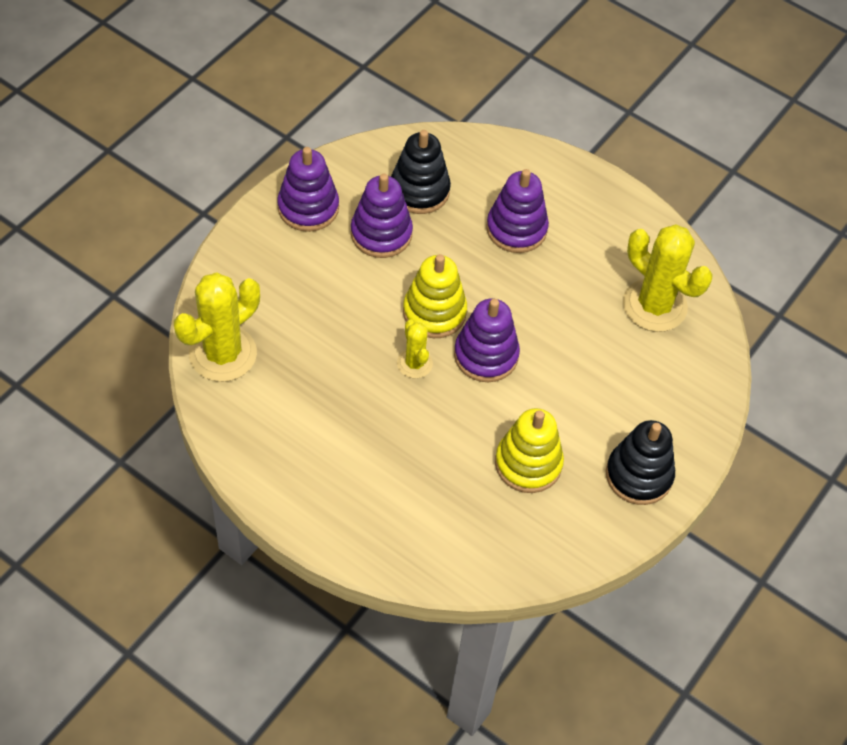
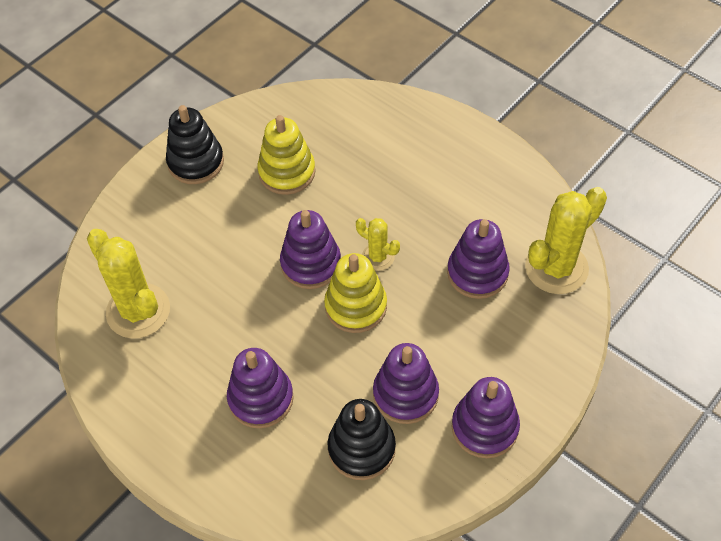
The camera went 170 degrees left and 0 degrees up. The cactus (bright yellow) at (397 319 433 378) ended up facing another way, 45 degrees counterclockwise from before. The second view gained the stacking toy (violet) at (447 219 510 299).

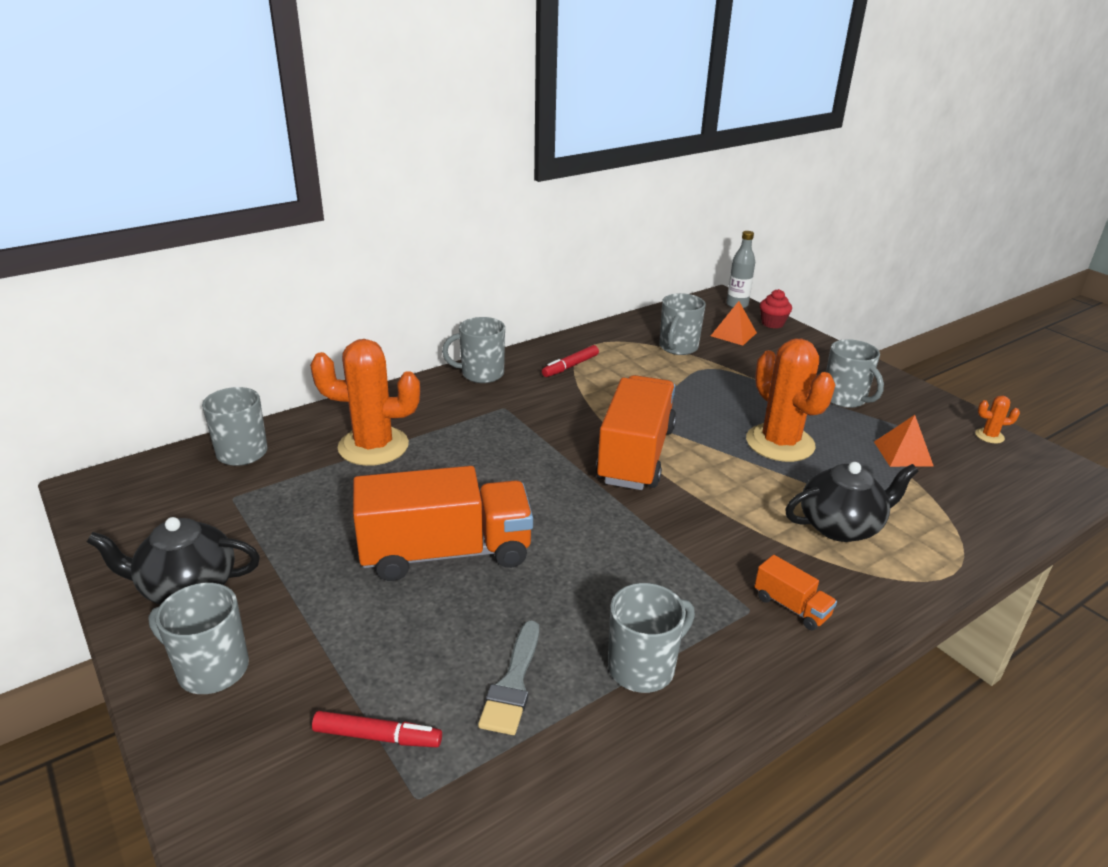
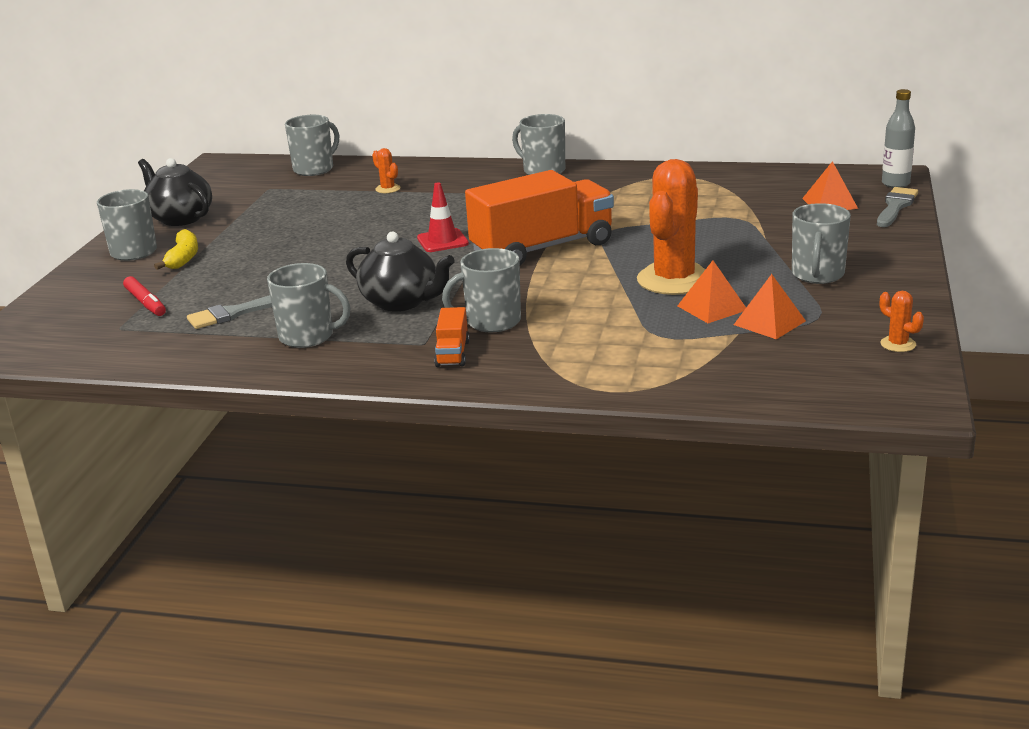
The camera went 50 degrees right and 5 degrees down. Where the fairy cake (crimson) stood at (760 289 792 329), the paintbrush (gray) came to stand at (877 187 918 227). The coffee mug (gray) ended up elsewhere, having gone from (659 293 706 355) to (442 248 521 332). The size of the cactus (orange) at (310 339 420 466) changed by a factor of 0.41. The second view lost the marker (crimson) at (542 345 599 377). The teapot (jet-black) ended up elsewhere, having gone from (785 462 919 542) to (346 232 455 311). The second view lost the lorry (orange) at (353 466 533 581). The second view gained the traffic cone (crimson) at (417 182 469 252). The second view gained the toy banana (bright yellow) at (154 229 198 270). The second view gained the pyramid shape (orange) at (677 260 746 323).

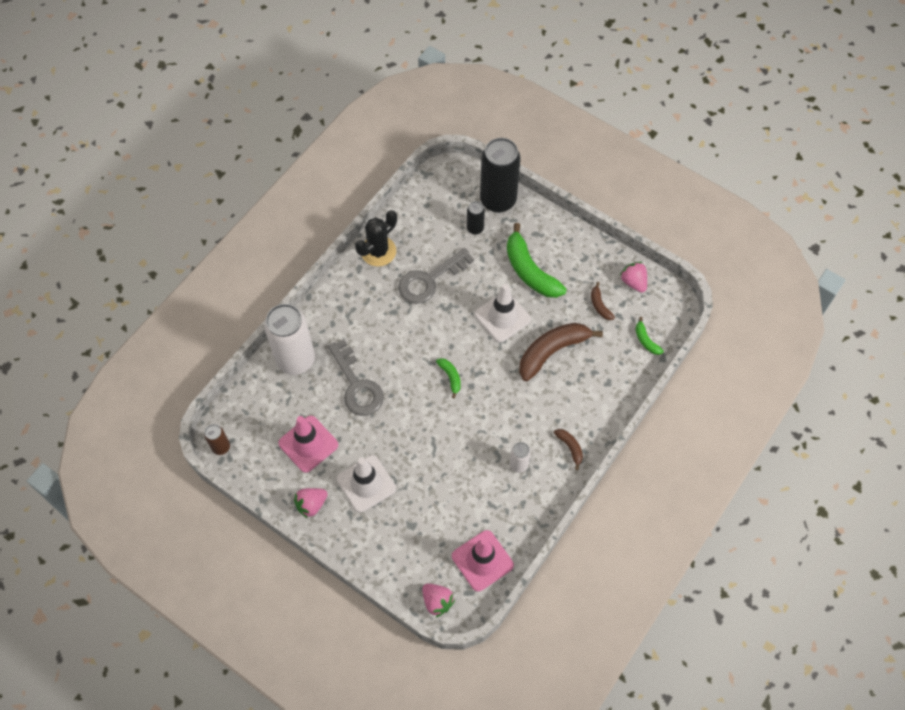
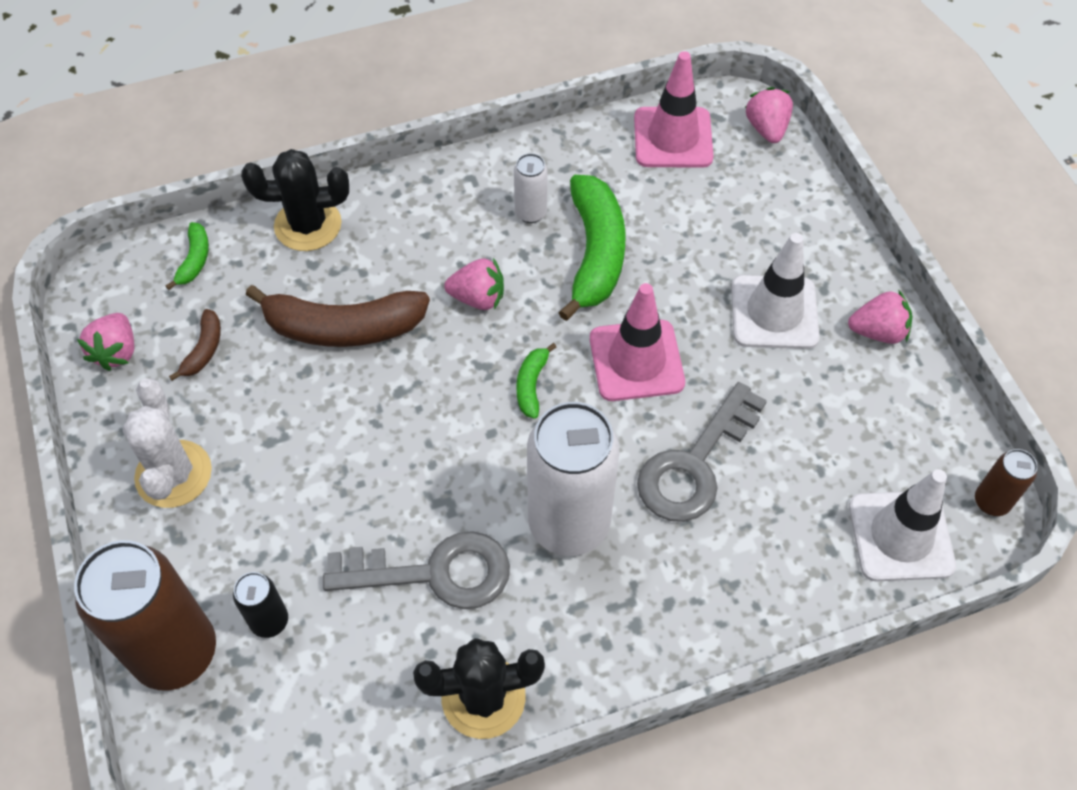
The camera went 145 degrees left and 5 degrees down. What was the soda can (jet-black) at (480 138 521 213) turned into the soda can (dark brown) at (74 540 216 690). The toy banana (emerald) ended up elsewhere, having gone from (507 223 567 298) to (558 175 626 321). The traffic cone (pure white) ended up elsewhere, having gone from (475 284 531 343) to (849 469 956 581). The soda can (pure white) ended up elsewhere, having gone from (264 304 315 375) to (527 402 619 556). The key (gray) at (328 339 384 416) ended up facing another way, 150 degrees counterclockwise from before. The traffic cone (rose-pink) ended up elsewhere, having gone from (278 416 338 473) to (590 283 685 401). The second view lost the toy banana (dark brown) at (554 429 583 470). The second view gained the cactus (jet-black) at (241 149 349 251). The second view gained the berry (rose-pink) at (444 258 504 310). The second view gained the cactus (pure white) at (122 378 212 508).

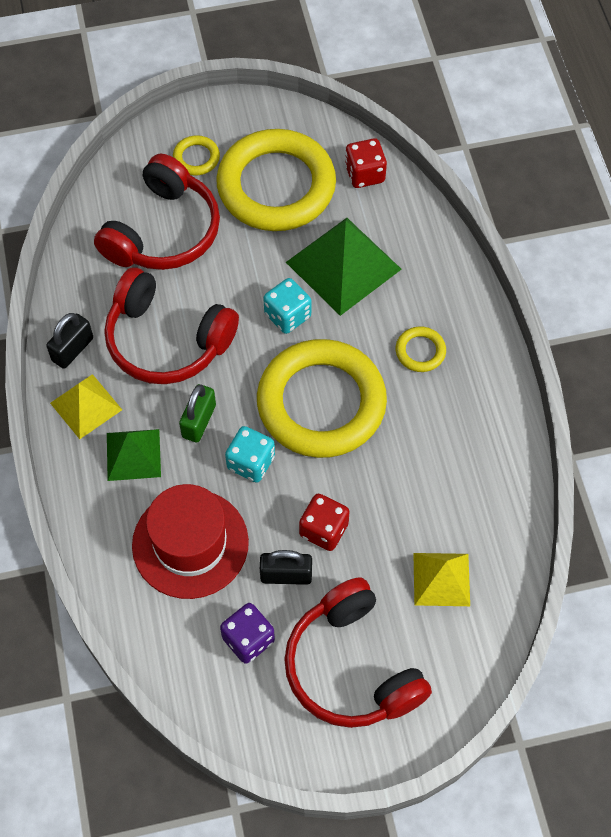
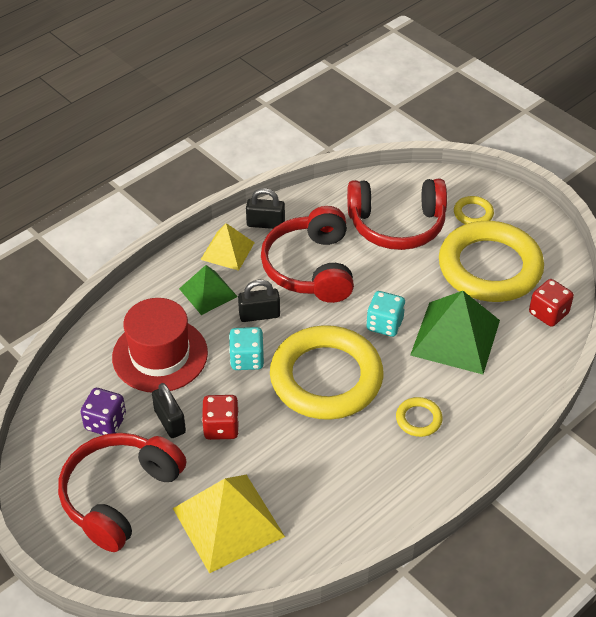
The camera went 60 degrees right and 15 degrees down. What was the padlock (emerald) at (179 384 216 442) turned into the padlock (jet-black) at (238 280 280 322). The size of the pyramid shape (bright yellow) at (413 553 470 606) changed by a factor of 1.67.

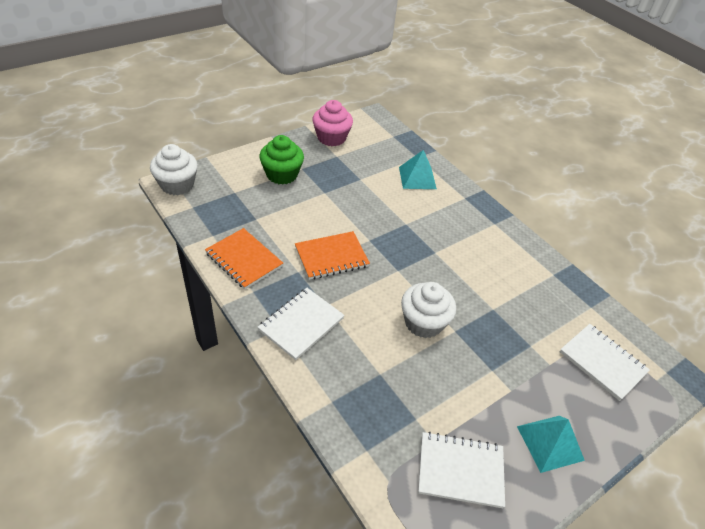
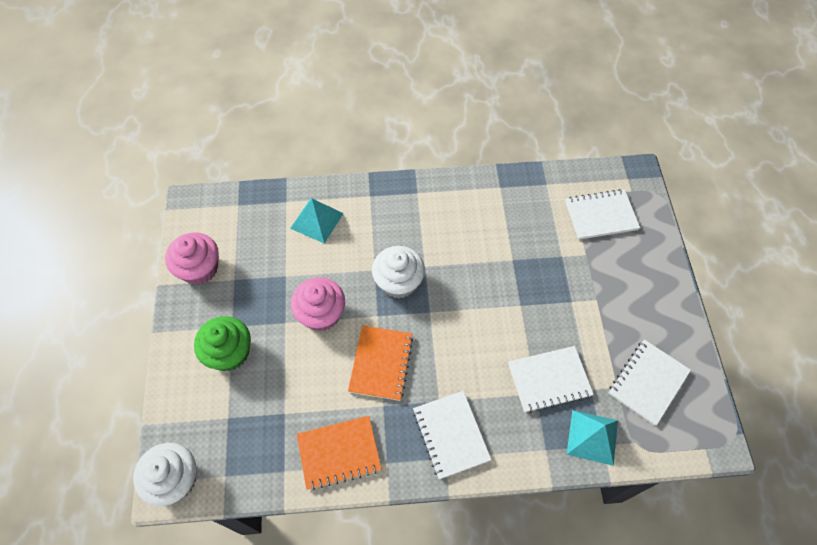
The camera went 55 degrees left and 15 degrees up. The fairy cake (pure white) ended up elsewhere, having gone from (401 282 456 338) to (372 246 425 299). The pyramid shape (aqua) ended up elsewhere, having gone from (517 416 585 473) to (567 410 618 466). The second view gained the fairy cake (rose-pink) at (291 277 345 331). The second view gained the notebook (pure white) at (508 346 594 413).

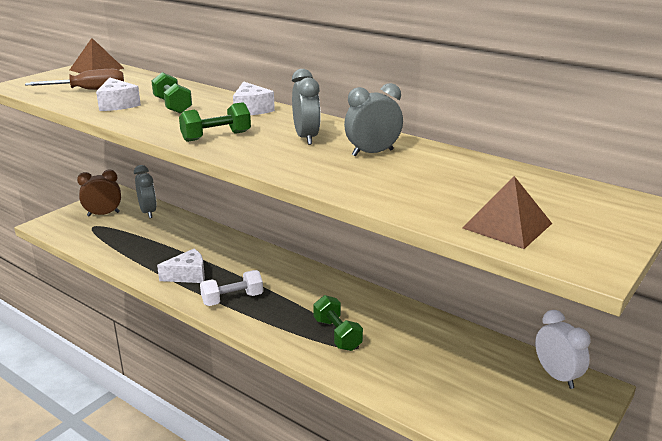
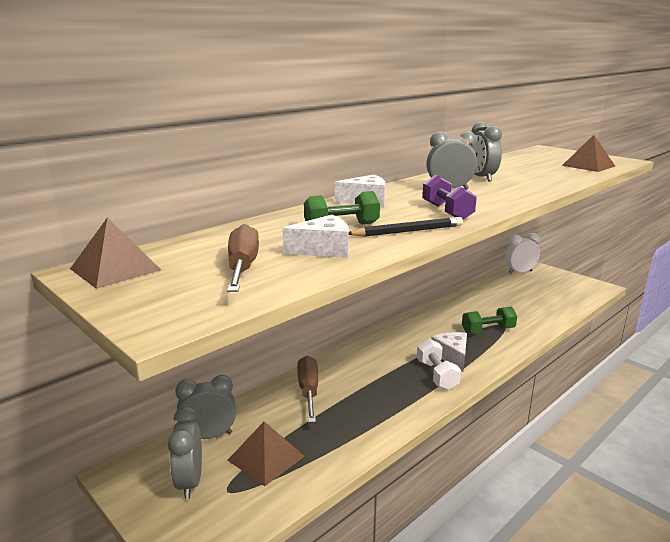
The camera went 80 degrees left and 5 degrees down. What was the hand weight (emerald) at (179 102 251 142) turned into the hand weight (violet) at (422 175 477 220). What was the bedside clock (dark brown) at (77 170 121 217) turned into the bedside clock (gray) at (168 406 202 499). The cheese (pure white) ended up elsewhere, having gone from (157 249 205 283) to (431 332 467 371). The second view gained the wooden pencil (jet-black) at (349 217 463 237). The second view gained the screwdriver (dark brown) at (297 356 318 423). The second view gained the pyramid shape (dark brown) at (228 421 305 486).

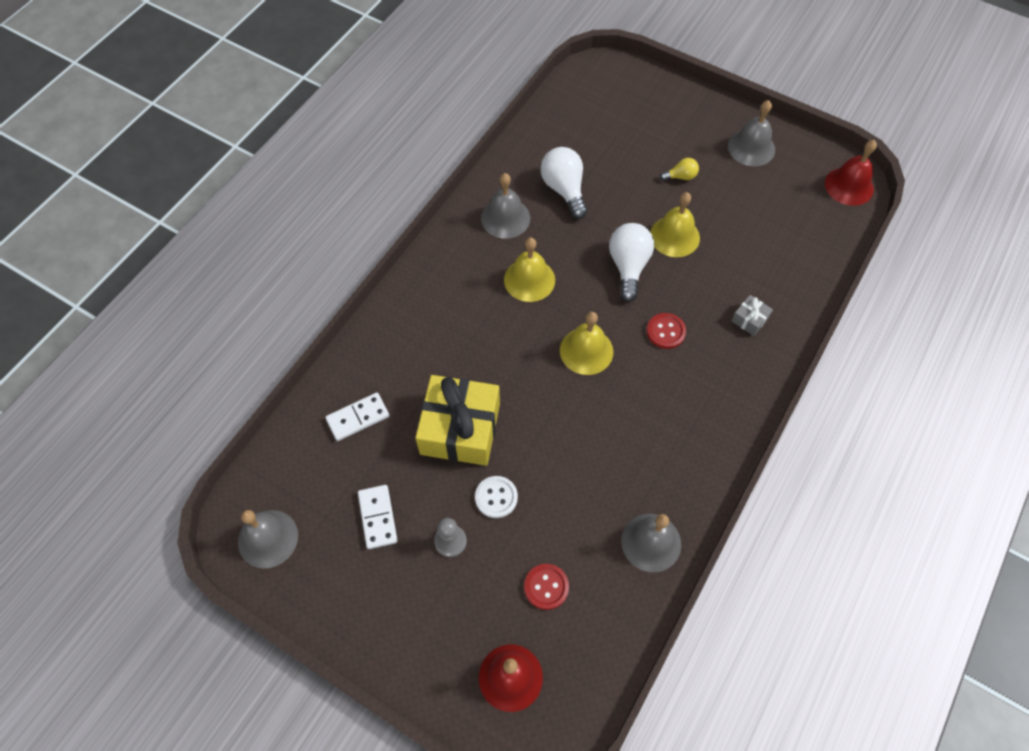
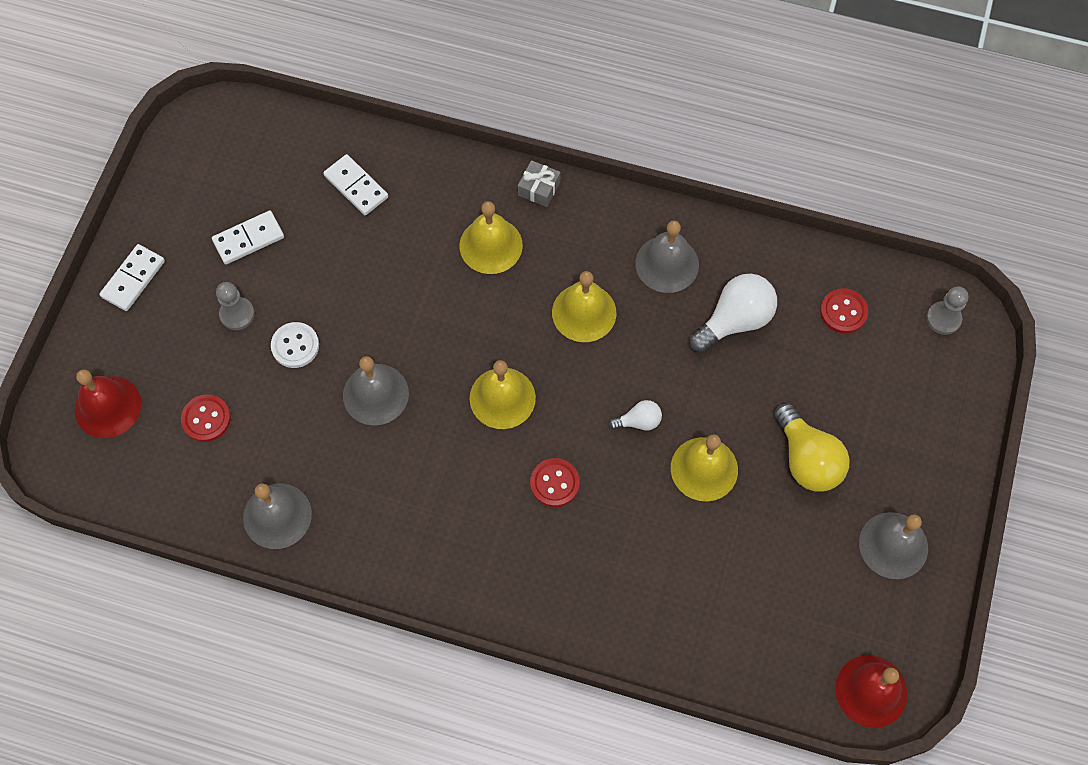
The camera went 75 degrees right and 5 degrees up. The size of the lightbulb (bright yellow) at (660 158 699 181) changed by a factor of 1.91. The size of the lightbulb (pure white) at (609 223 654 302) changed by a factor of 0.52. The present (gray) ended up elsewhere, having gone from (731 295 773 336) to (518 160 561 207). The second view lost the present (bright yellow) at (415 375 500 466). The bell (gray) ended up elsewhere, having gone from (238 510 298 568) to (343 356 409 425). The second view gained the bell (bright yellow) at (459 201 523 274). The second view gained the domino piece (pure white) at (100 244 165 311). The second view gained the chess pawn (gray) at (926 287 968 335). The second view gained the sewing button (crimson) at (820 288 868 334).

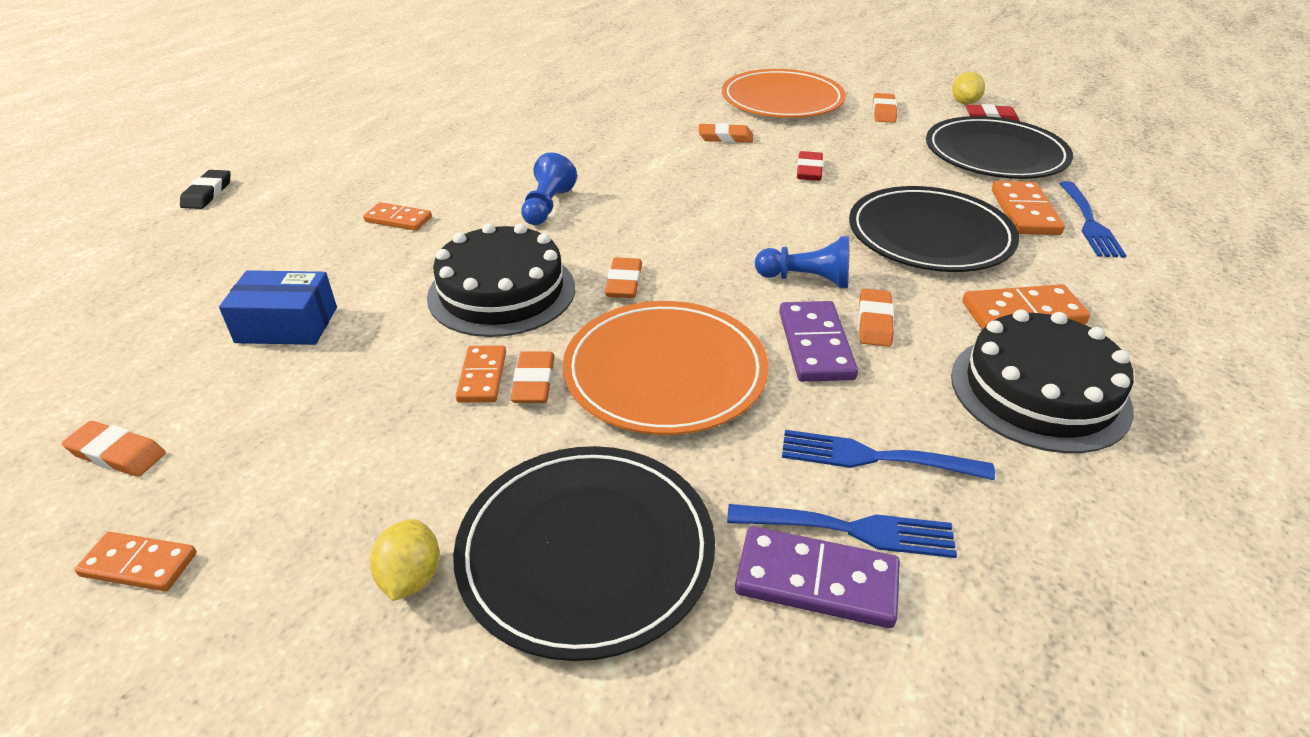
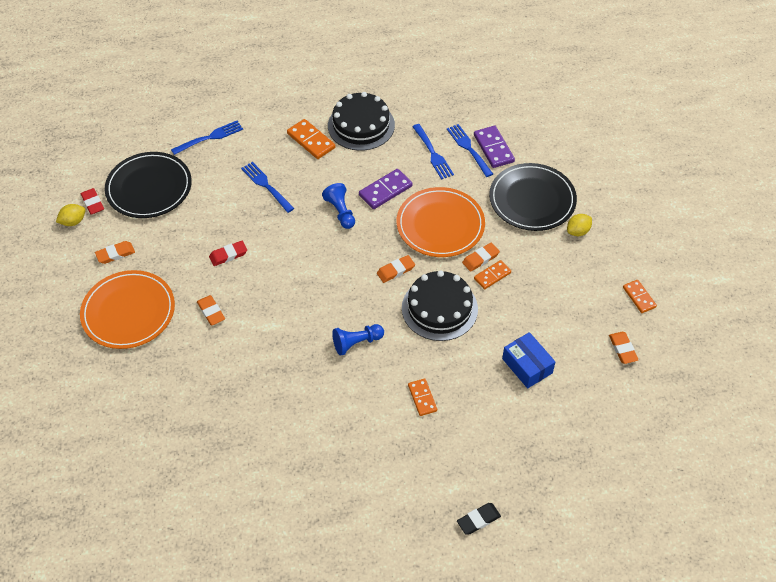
The camera went 125 degrees left and 15 degrees up. The second view lost the domino piece (orange) at (992 181 1065 235). Where the plate (jet-black) stood at (849 186 1019 272), the fork (cobalt) came to stand at (241 162 294 213). The second view lost the pencil eraser (orange) at (858 289 894 347).

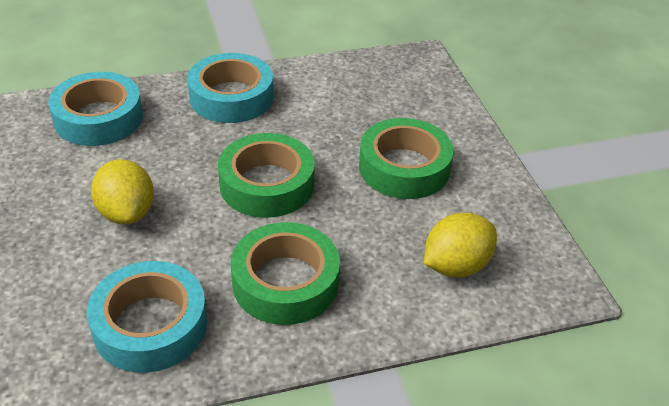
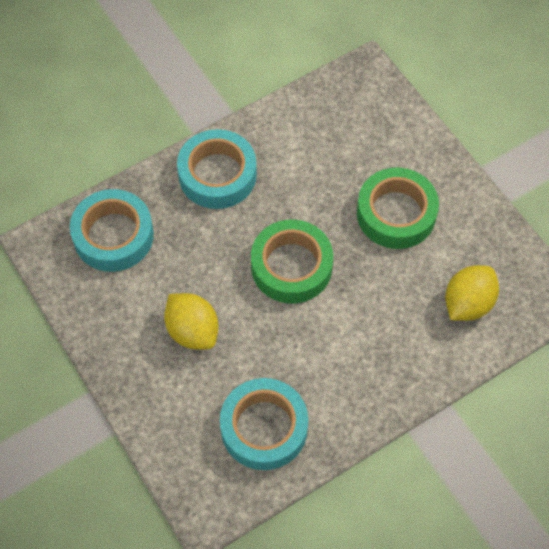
The camera went 15 degrees left and 20 degrees up. The second view lost the tape (emerald) at (231 222 340 325).

